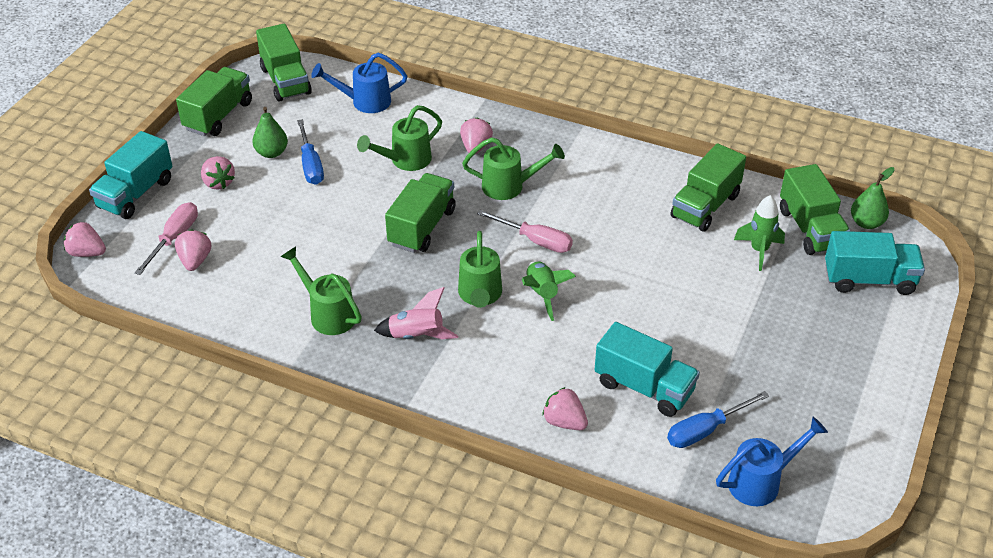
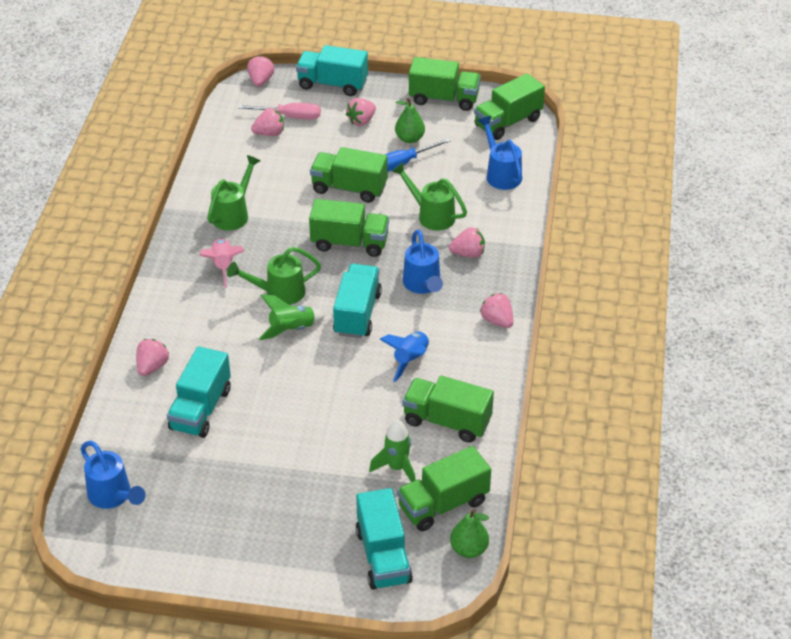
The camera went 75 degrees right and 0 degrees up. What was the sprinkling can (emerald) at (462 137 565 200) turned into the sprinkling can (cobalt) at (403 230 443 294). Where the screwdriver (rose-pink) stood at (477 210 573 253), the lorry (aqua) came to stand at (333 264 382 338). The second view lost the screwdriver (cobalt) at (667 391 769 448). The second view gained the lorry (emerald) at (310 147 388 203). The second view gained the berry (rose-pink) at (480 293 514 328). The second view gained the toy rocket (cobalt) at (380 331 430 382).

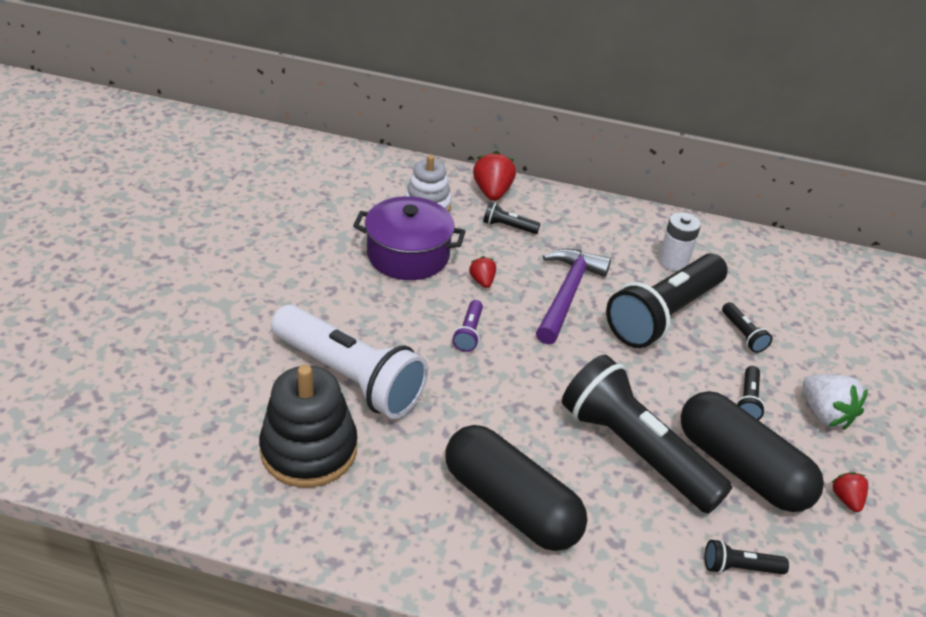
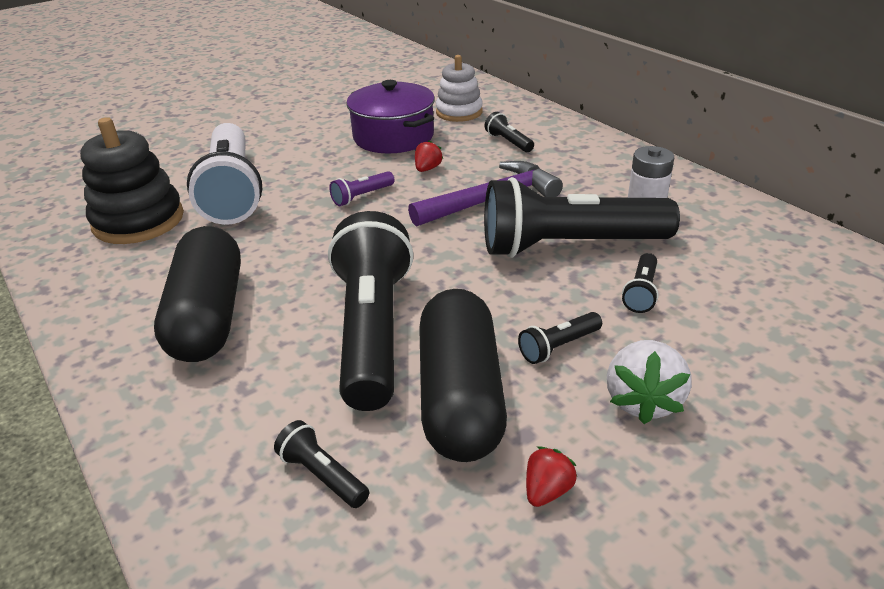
The camera went 45 degrees right and 5 degrees down. The second view lost the berry (crimson) at (473 151 516 201).

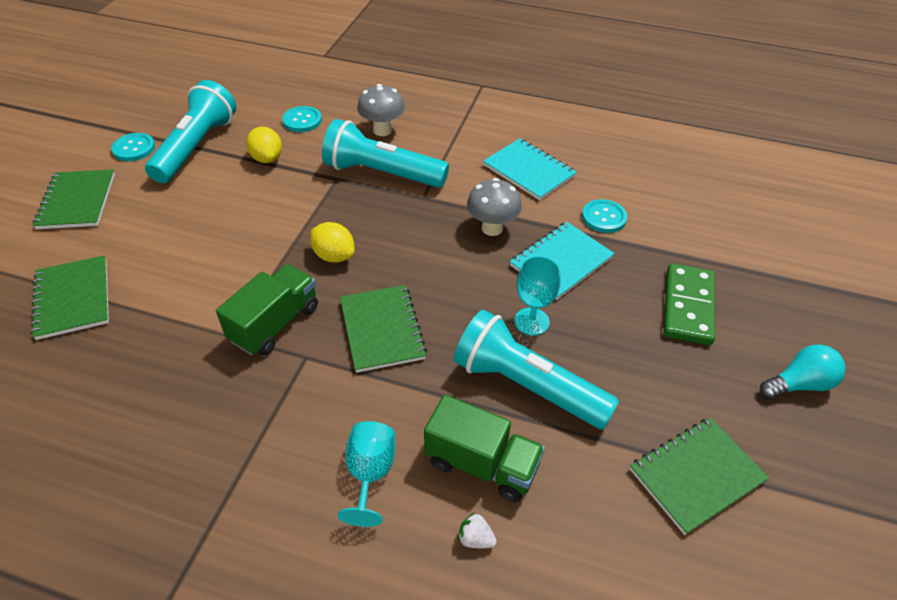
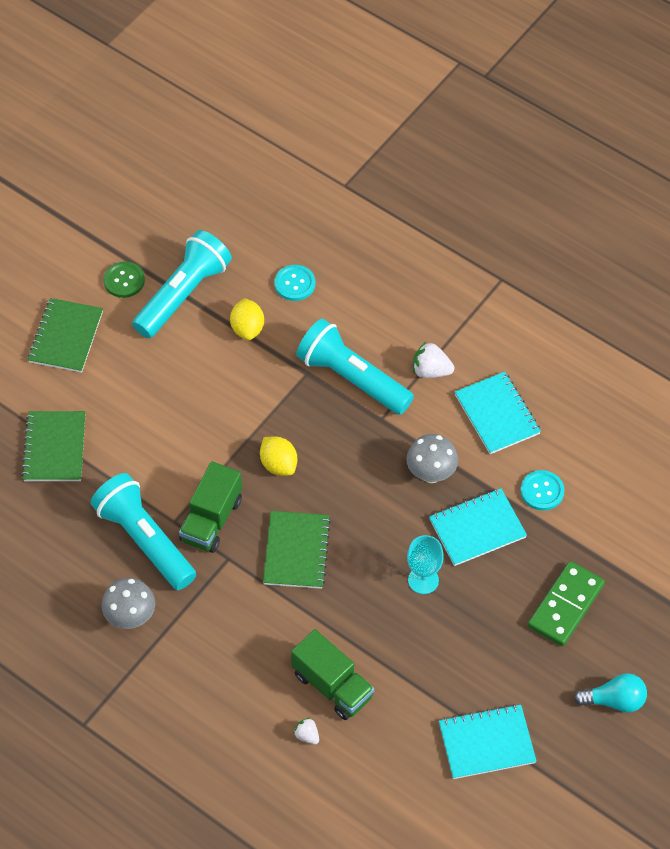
The camera went 20 degrees right and 10 degrees up. The fungus (gray) ended up elsewhere, having gone from (357 84 405 136) to (101 578 155 629). What was the sewing button (aqua) at (111 133 155 161) turned into the sewing button (emerald) at (104 261 145 298). The lorry (emerald) at (216 264 318 356) ended up facing another way, 150 degrees clockwise from before. The torch (aqua) ended up elsewhere, having gone from (454 310 619 429) to (91 473 196 590). What was the notebook (emerald) at (630 417 769 535) turned into the notebook (aqua) at (439 704 537 779). The second view lost the goblet (aqua) at (337 421 395 527). The second view gained the berry (pure white) at (413 342 454 378).

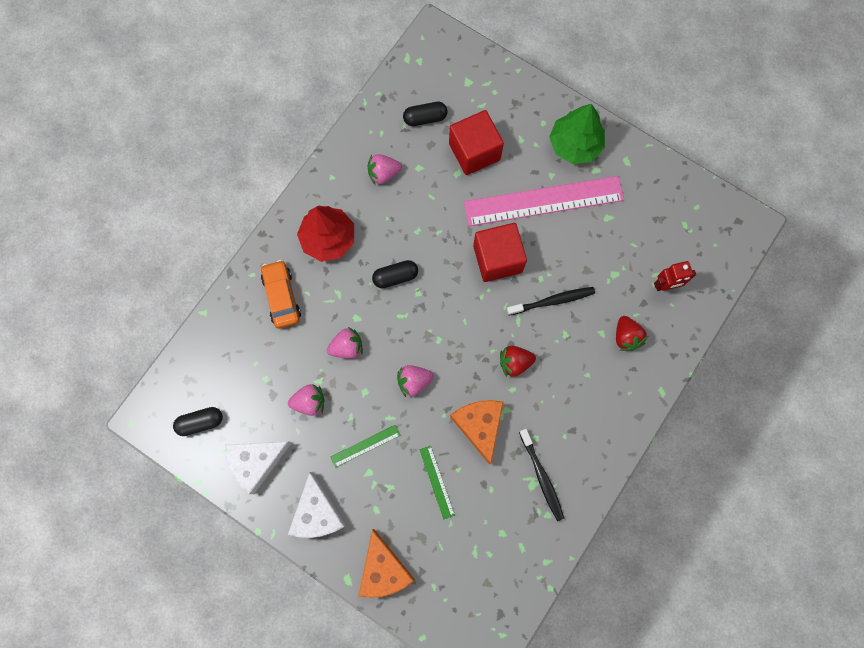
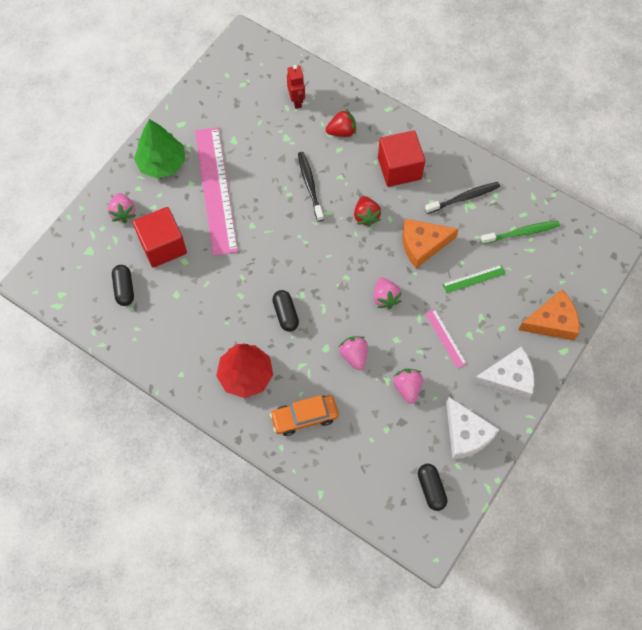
The camera went 90 degrees left and 10 degrees down. The berry (rose-pink) ended up elsewhere, having gone from (368 154 402 185) to (108 193 136 223). The block (crimson) ended up elsewhere, having gone from (473 223 527 282) to (378 130 425 187). What was the ruler (emerald) at (330 425 400 468) turned into the ruler (rose-pink) at (425 309 467 368). The second view gained the toothbrush (emerald) at (480 221 560 244).

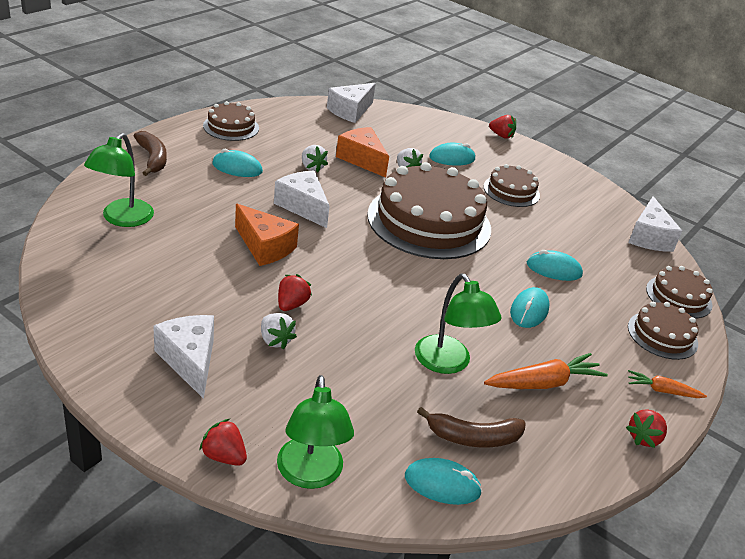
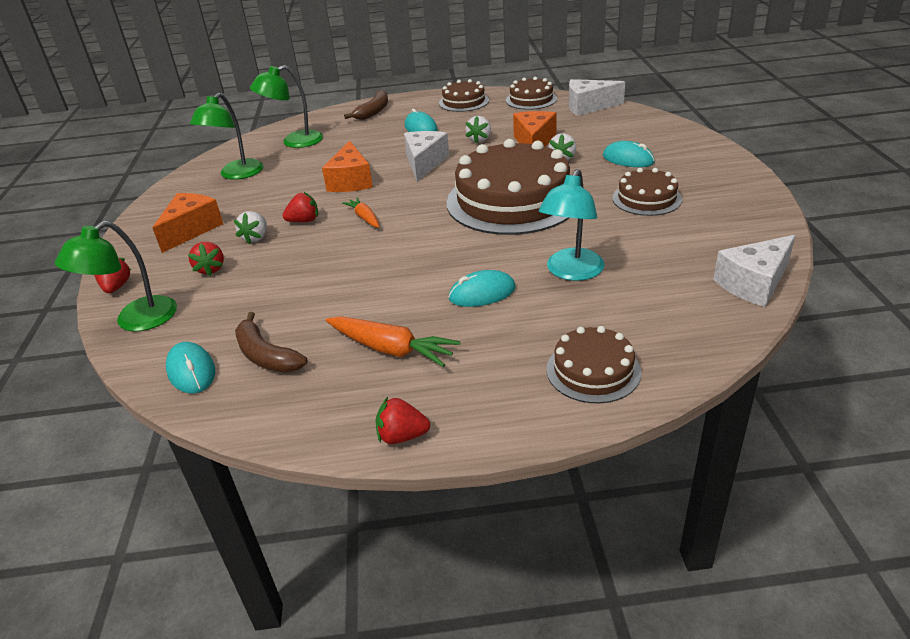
The camera went 55 degrees right and 0 degrees up. The berry (crimson) ended up elsewhere, having gone from (489 115 516 139) to (188 242 224 276). Where the PC mouse (aqua) stood at (527 250 583 281), the desk lamp (aqua) came to stand at (539 169 605 281). The cake (dark brown) ended up elsewhere, having gone from (646 266 713 319) to (506 77 557 110). The desk lamp (emerald) ended up elsewhere, having gone from (415 273 501 374) to (190 93 264 180). What was the cheese (pure white) at (153 315 214 399) turned into the cheese (orange) at (153 193 223 253). The carrot (orange) ended up elsewhere, having gone from (628 370 707 398) to (342 197 379 228).

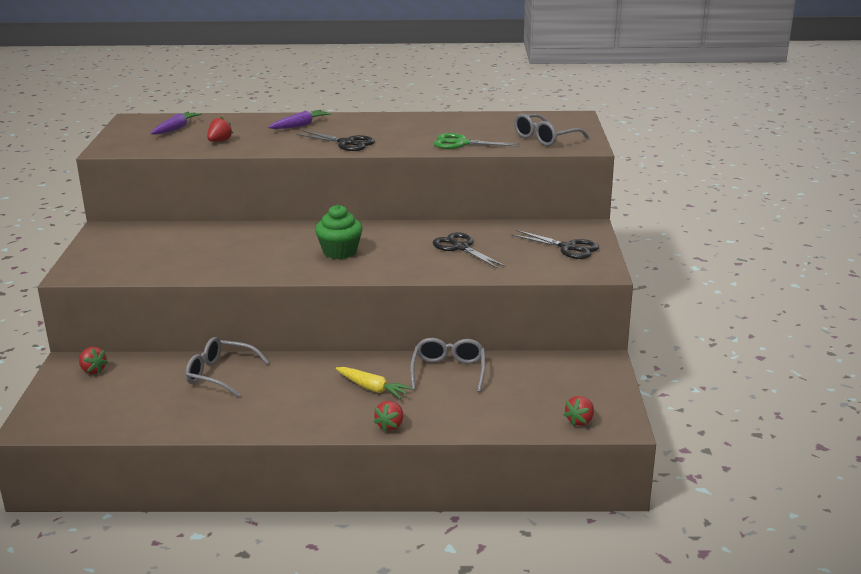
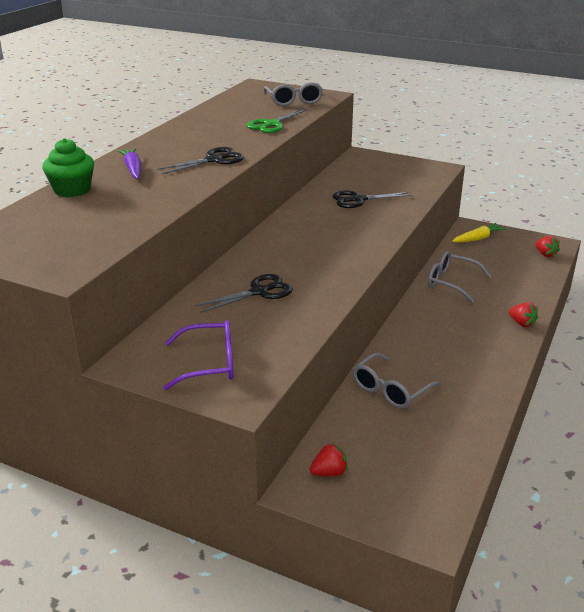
The camera went 65 degrees left and 5 degrees up. The second view lost the carrot (violet) at (150 112 202 135). The second view lost the berry (crimson) at (207 117 233 142). The fairy cake (emerald) ended up elsewhere, having gone from (315 205 362 259) to (43 138 94 197). The scissors (jet-black) ended up elsewhere, having gone from (511 230 599 259) to (195 274 293 313). The carrot (bright yellow) ended up elsewhere, having gone from (336 367 412 399) to (452 223 507 243). The second view gained the spectacles (violet) at (163 320 234 390).

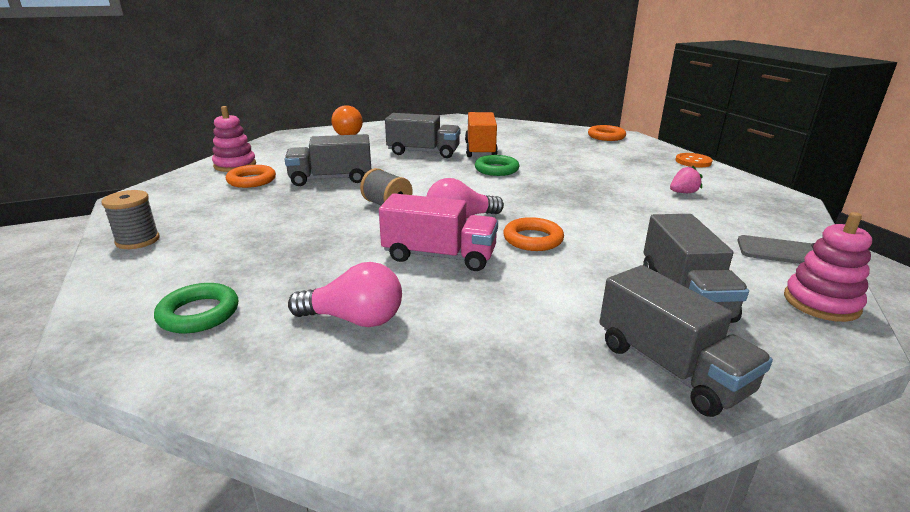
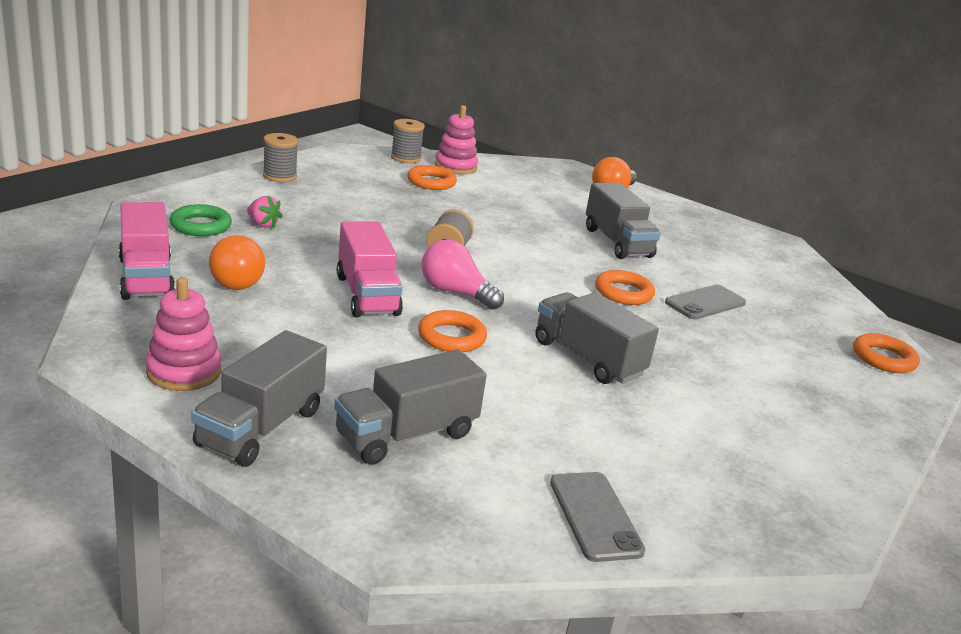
The camera went 55 degrees right and 0 degrees up. The second view lost the lorry (orange) at (465 112 498 157). The lorry (gray) ended up elsewhere, having gone from (285 134 371 186) to (535 292 659 384). The second view lost the sewing button (orange) at (675 153 713 167). What was the torus (emerald) at (475 155 520 176) turned into the torus (orange) at (595 270 655 305). The berry (rose-pink) ended up elsewhere, having gone from (670 166 703 193) to (247 196 283 229). The stacking toy (rose-pink) ended up elsewhere, having gone from (784 212 872 322) to (146 277 221 391). What was the lightbulb (rose-pink) at (288 262 402 327) turned into the lightbulb (orange) at (209 235 265 290). The second view gained the spool (gray) at (391 119 425 163). The second view gained the lorry (rose-pink) at (119 202 175 300). The second view gained the mobile phone (gray) at (665 284 746 320).

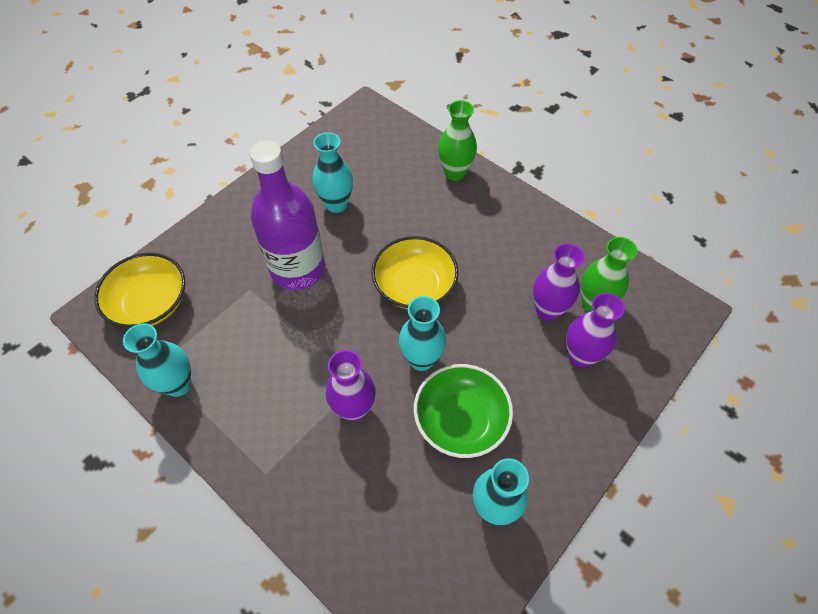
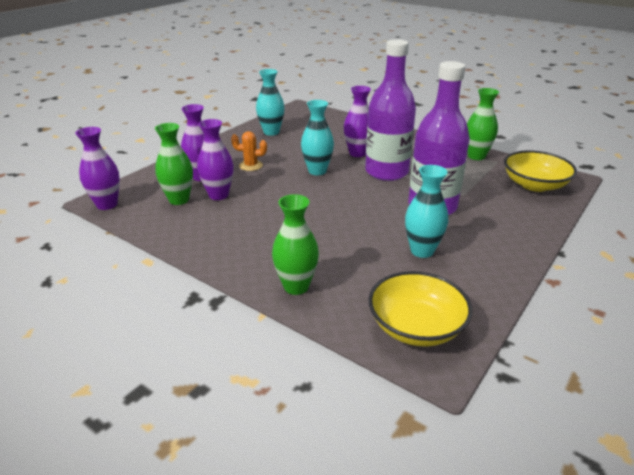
The camera went 175 degrees right and 25 degrees down. The bowl (bright yellow) ended up elsewhere, having gone from (372 236 459 309) to (368 271 472 347). What was the vase (aqua) at (123 323 191 397) turned into the vase (emerald) at (467 88 499 160). The second view lost the bowl (emerald) at (414 364 513 458). The second view gained the bottle (violet) at (365 39 416 181). The second view gained the vase (violet) at (75 127 120 210). The second view gained the cactus (orange) at (231 131 267 171).

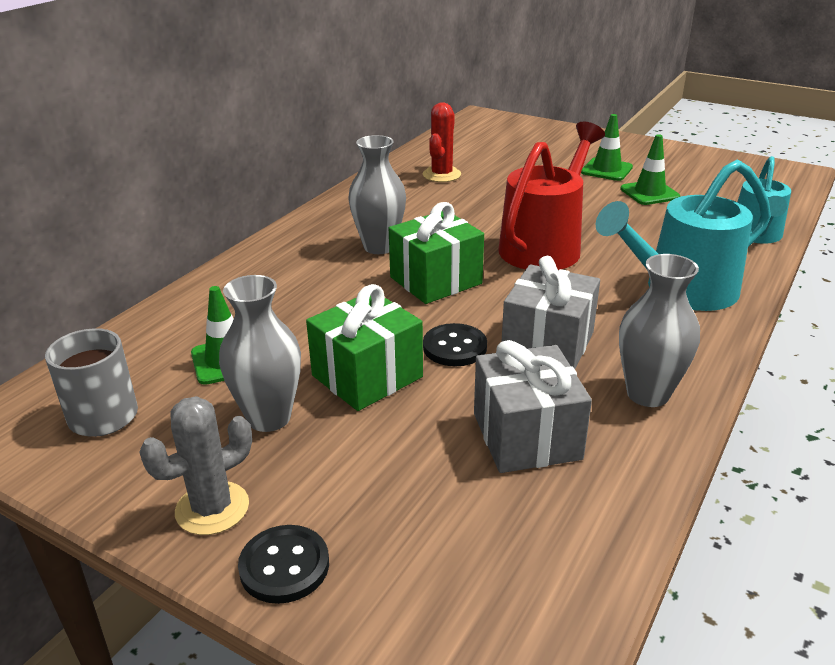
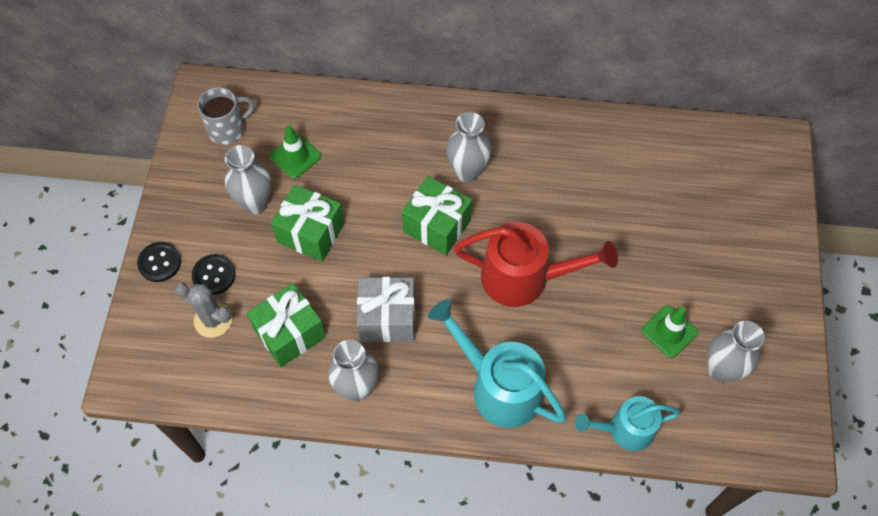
The camera went 65 degrees right and 30 degrees up. The second view lost the cactus (crimson) at (423 102 461 182). The second view lost the traffic cone (emerald) at (581 114 633 181). The sewing button (jet-black) ended up elsewhere, having gone from (423 323 487 366) to (192 254 236 295). What was the present (gray) at (474 340 592 473) turned into the present (emerald) at (247 283 326 367). The cactus (gray) ended up elsewhere, having gone from (140 396 252 535) to (175 283 232 338). The second view gained the vase (gray) at (707 321 765 383).

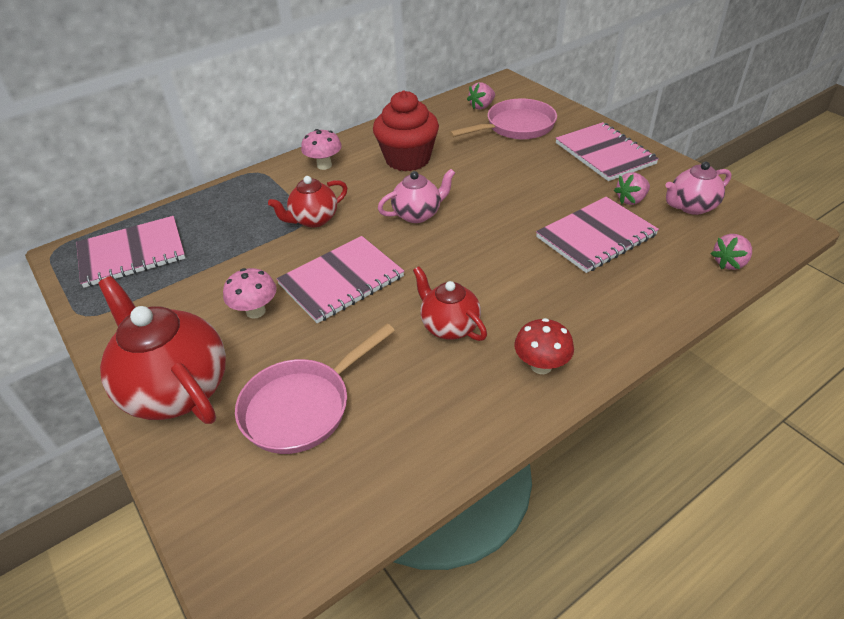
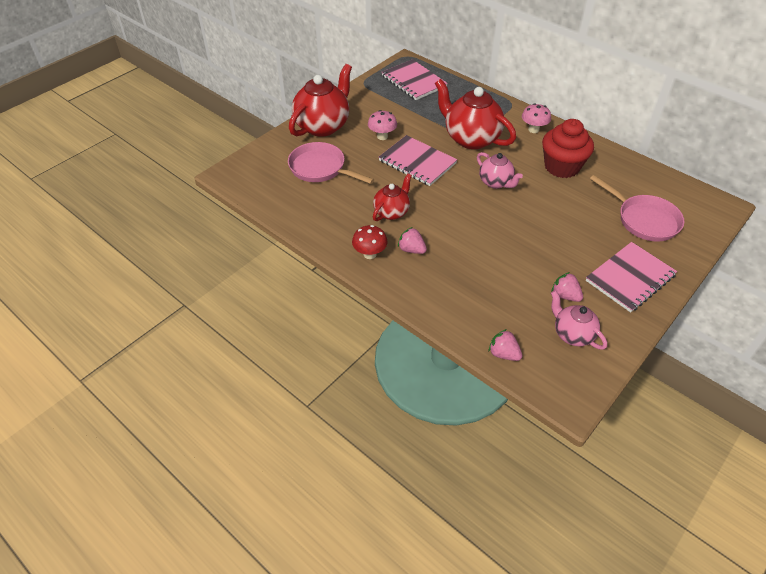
The camera went 75 degrees right and 5 degrees up. The berry (rose-pink) ended up elsewhere, having gone from (467 82 495 110) to (398 227 427 254). The size of the teapot (crimson) at (268 176 348 227) changed by a factor of 1.77. The second view lost the notebook (rose-pink) at (536 197 659 273).

